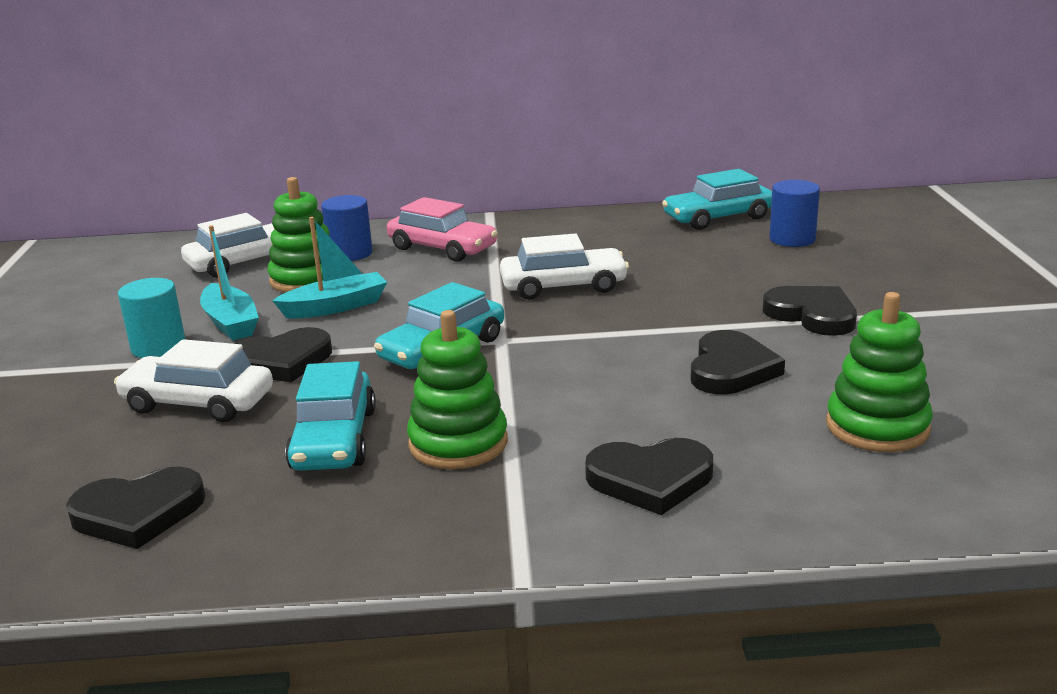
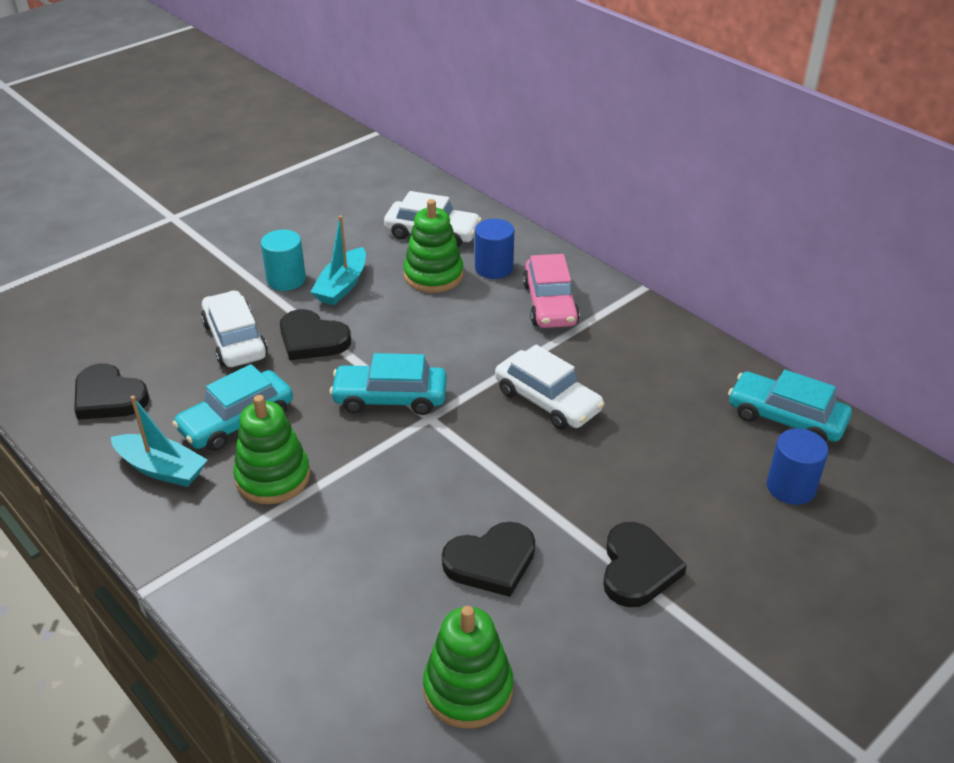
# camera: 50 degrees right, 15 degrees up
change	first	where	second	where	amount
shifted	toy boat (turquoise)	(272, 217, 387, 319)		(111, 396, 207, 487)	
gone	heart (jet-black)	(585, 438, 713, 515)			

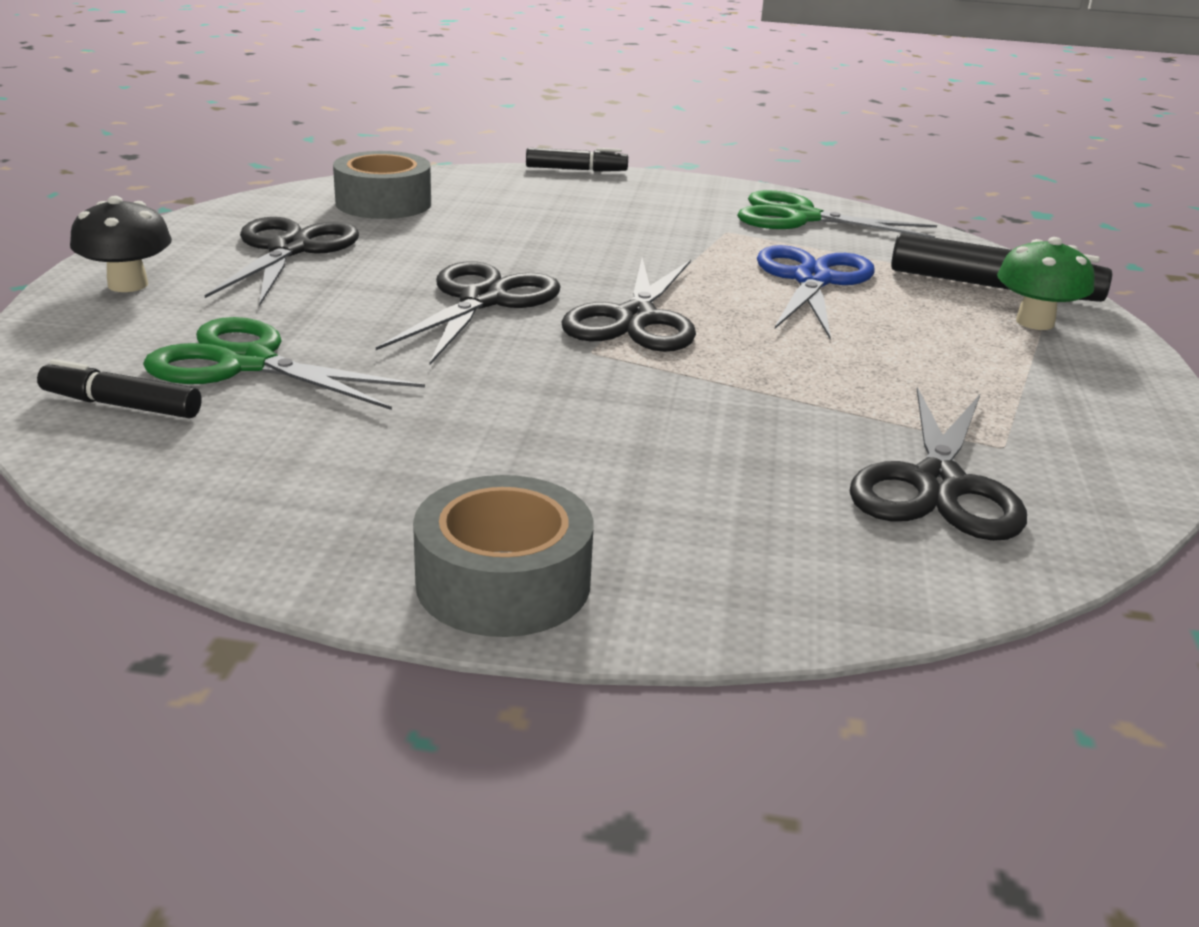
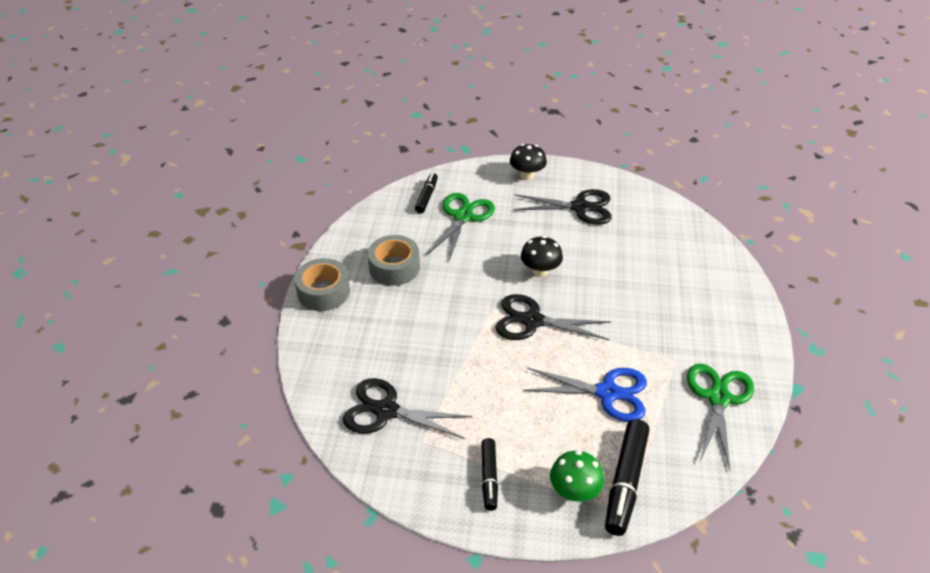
# camera: 90 degrees right, 15 degrees up
change	first	where	second	where	amount
shifted	roll of tape (ash-grey)	(333, 151, 431, 219)		(367, 235, 420, 286)	
shifted	marker pen (jet-black)	(526, 148, 628, 172)		(481, 438, 498, 511)	
swapped	pair of scissors (jet-black)	(376, 261, 561, 365)	mushroom (jet-black)	(521, 236, 563, 277)	

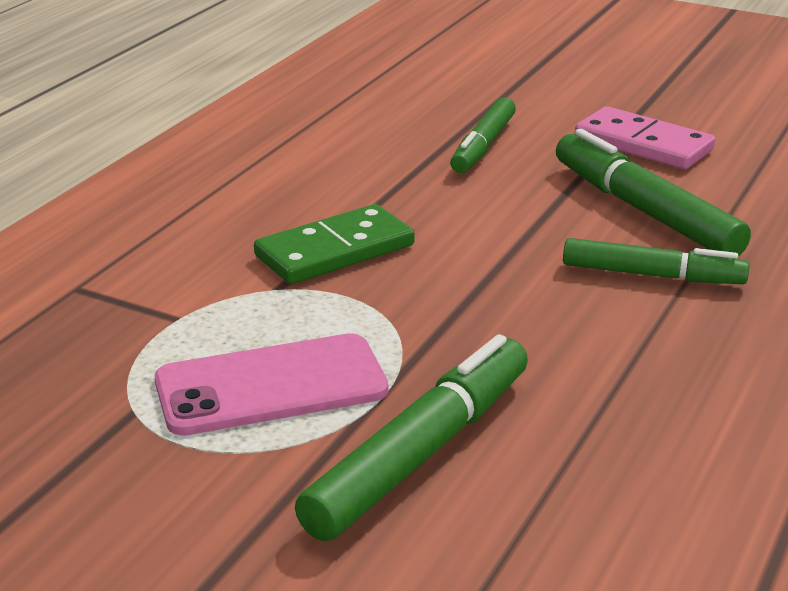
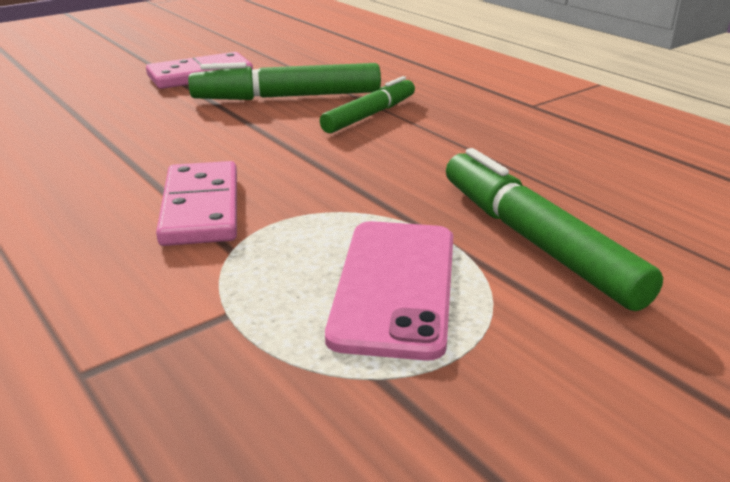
# camera: 65 degrees left, 0 degrees up
change	first	where	second	where	amount
repainted	domino tile (leaf-green)	(254, 204, 415, 284)	domino tile (rose-pink)	(156, 161, 237, 246)	
gone	marker pen (leaf-green)	(450, 97, 516, 173)			

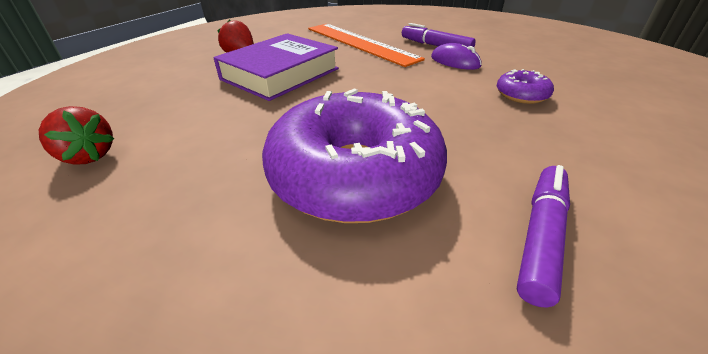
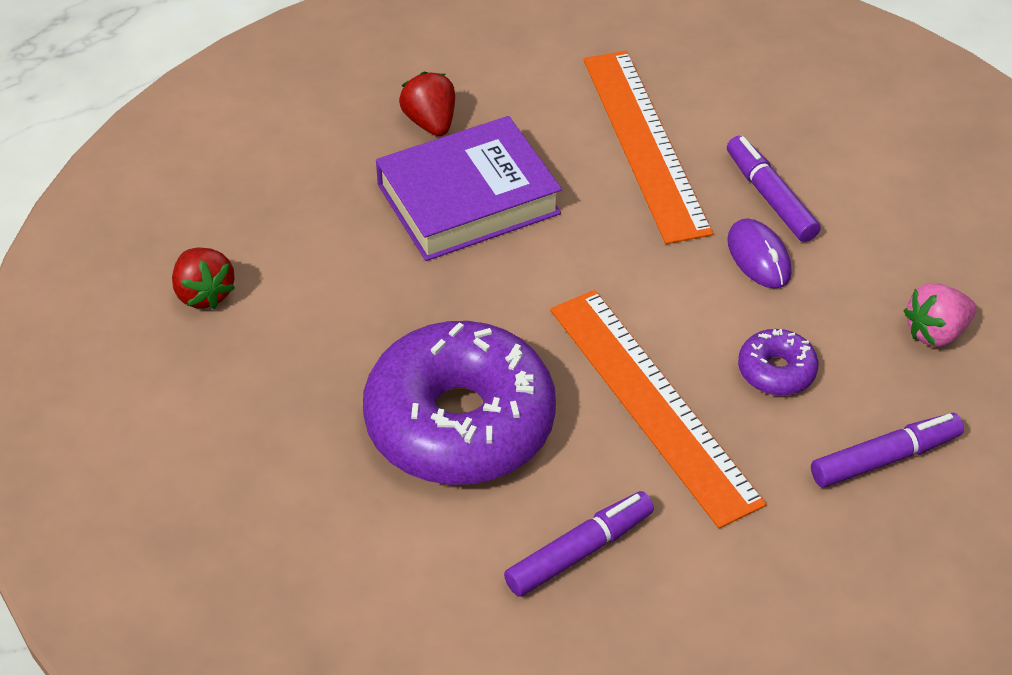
# camera: 25 degrees right, 10 degrees up
change	first	where	second	where	amount
new			ruler (orange)	(550, 290, 767, 529)	
new			marker pen (purple)	(811, 413, 964, 488)	
new			berry (rose-pink)	(904, 283, 976, 347)	

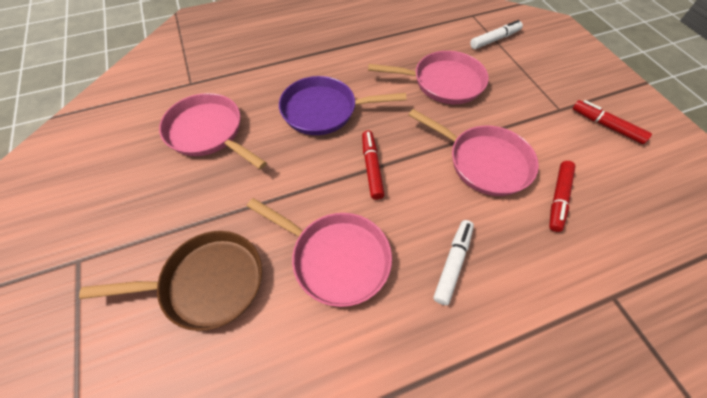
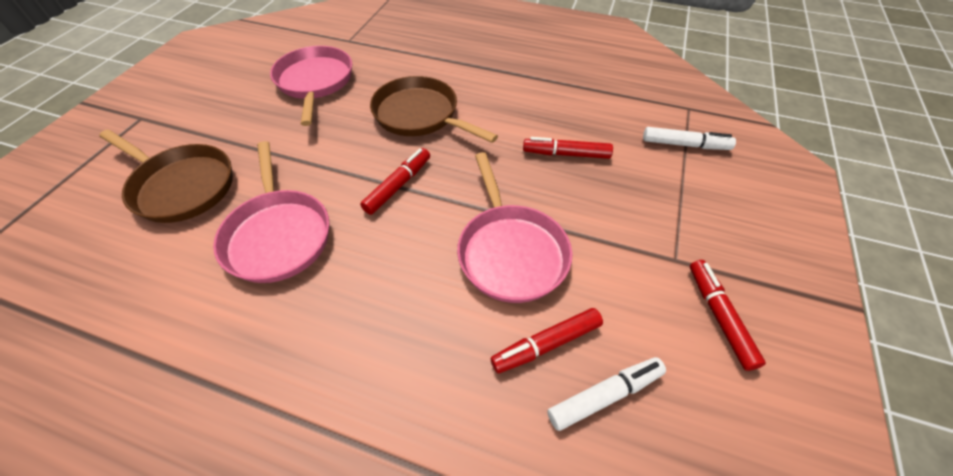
# camera: 40 degrees right, 5 degrees down
change	first	where	second	where	amount
repainted	pan (purple)	(279, 76, 407, 135)	pan (dark brown)	(370, 76, 498, 143)	
swapped	pan (rose-pink)	(368, 51, 489, 104)	marker pen (red)	(523, 137, 613, 159)	
shifted	marker pen (pure white)	(434, 220, 474, 305)		(547, 357, 666, 431)	

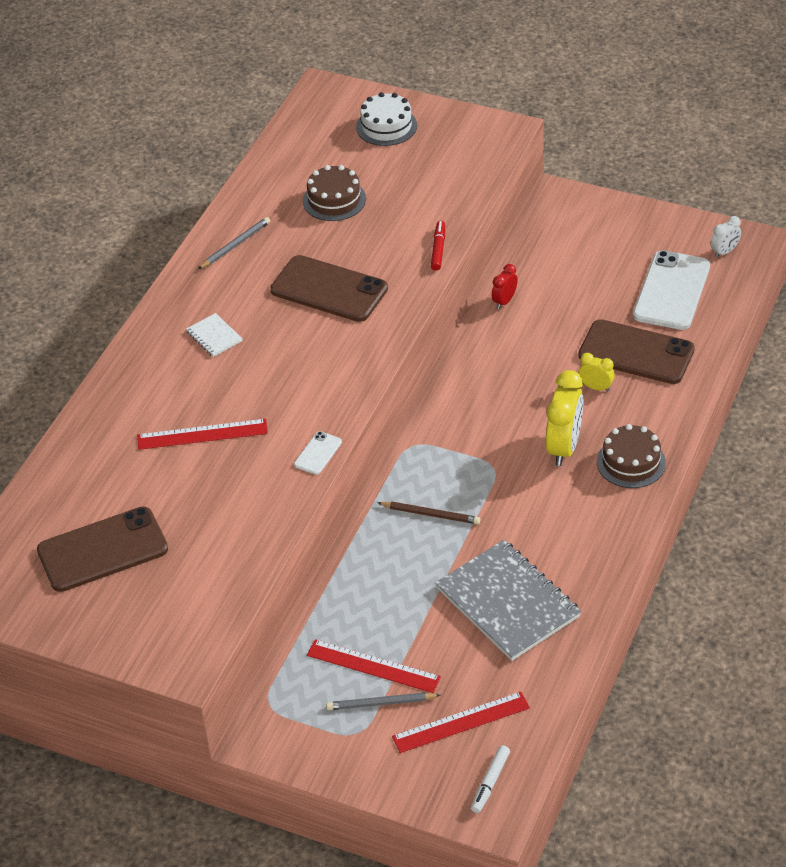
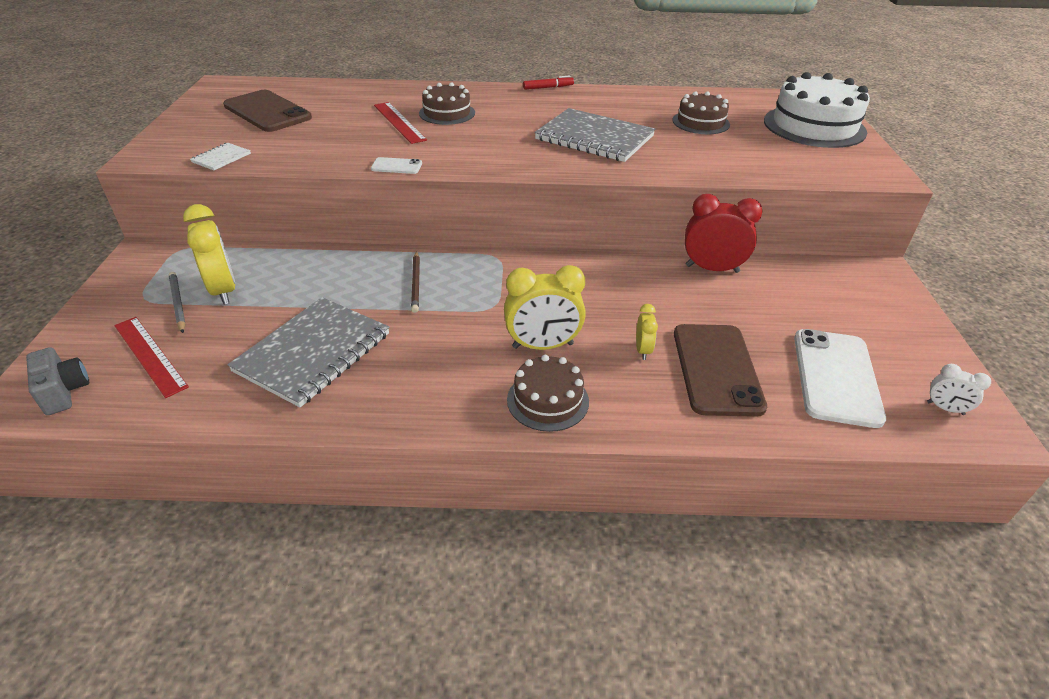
# camera: 65 degrees right, 5 degrees down
change	first	where	second	where	amount
swapped	marker pen (pure white)	(471, 745, 510, 813)	photo camera (ash-grey)	(26, 347, 89, 415)	
swapped	ruler (red)	(307, 639, 441, 693)	alarm clock (bright yellow)	(183, 204, 235, 304)	
shifted	notebook (pure white)	(186, 313, 243, 357)		(190, 143, 251, 170)	
new			gateau (dark brown)	(419, 82, 475, 125)	
shifted	marker pen (red)	(431, 221, 445, 271)		(523, 75, 574, 90)	
swapped	smartphone (dark brown)	(270, 255, 388, 322)	notebook (ash-grey)	(534, 108, 655, 162)	
scaled	alarm clock (red)	(492, 264, 518, 309)		(685, 194, 762, 273)	x1.93
scaled	gateau (pure white)	(356, 92, 417, 146)		(764, 72, 870, 148)	x1.73
rotated	smartphone (pure white)	(633, 250, 710, 330)		(794, 329, 886, 428)	75 degrees counterclockwise
gone	wooden pencil (ash-grey)	(198, 217, 270, 269)			

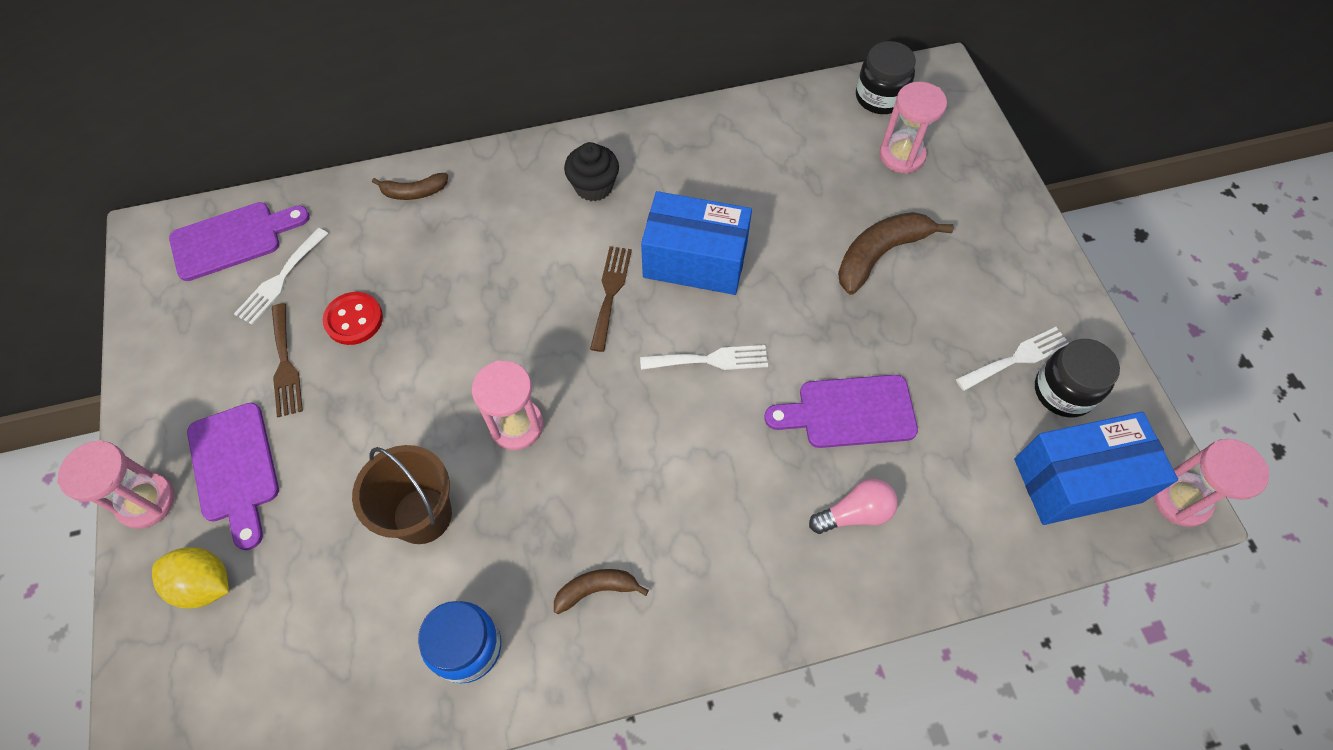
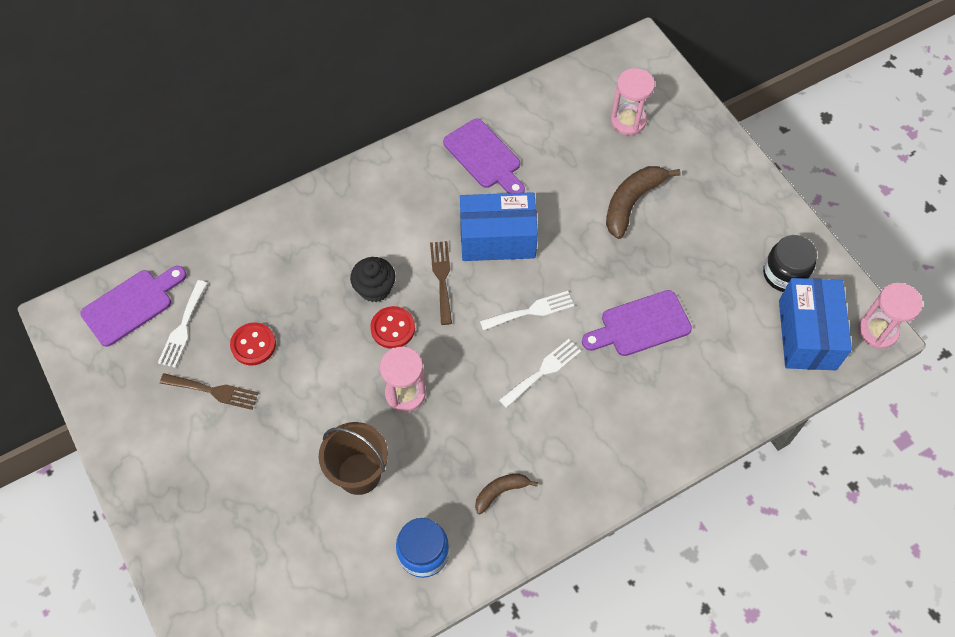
# camera: 15 degrees left, 0 degrees up
change	first	where	second	where	amount
rotated	fork (dark brown)	(272, 303, 303, 417)		(160, 373, 259, 410)	45 degrees counterclockwise
shifted	cupcake (jet-black)	(564, 142, 619, 202)		(350, 257, 396, 302)	
new			sewing button (red)	(370, 306, 415, 349)	
shifted	cutting board (purple)	(187, 403, 279, 550)		(443, 119, 525, 193)	
shifted	fork (pure white)	(956, 327, 1069, 391)		(499, 339, 581, 408)	
rotated	package (cobalt)	(1014, 412, 1178, 525)		(779, 278, 852, 370)	60 degrees counterclockwise
gone	sandglass (rose-pink)	(57, 440, 175, 529)			
gone	lemon (bright yellow)	(152, 547, 229, 609)			
gone	banana fruit (dark brown)	(372, 173, 448, 200)			
gone	light bulb (rose-pink)	(809, 479, 898, 534)			
gone	preserve jar (jet-black)	(856, 41, 916, 114)			

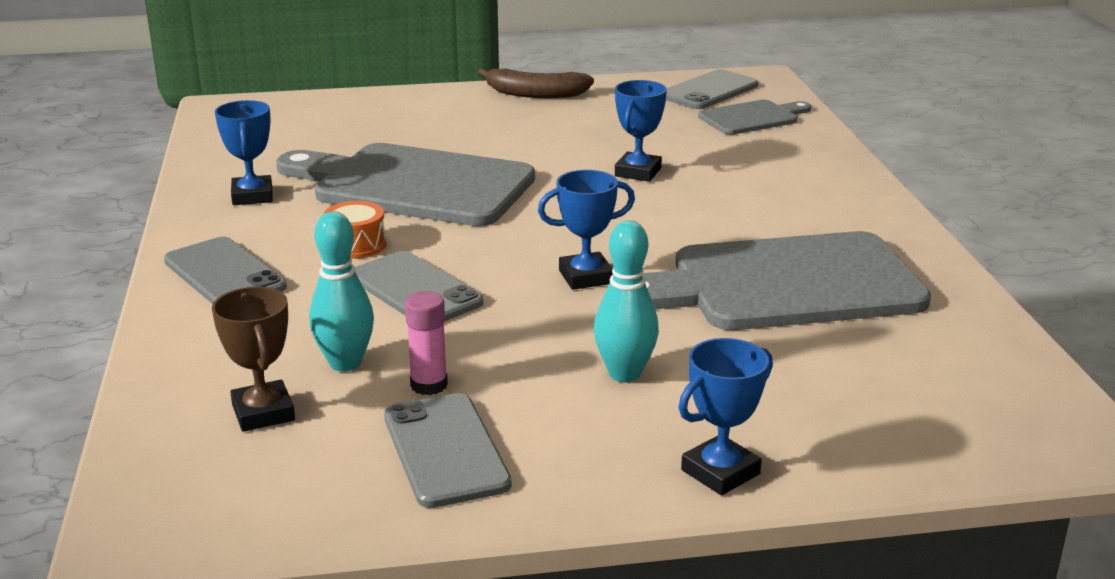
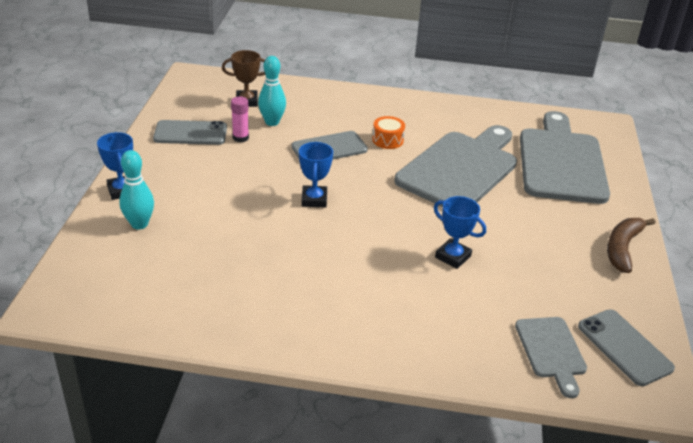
# camera: 105 degrees right, 10 degrees up
change	first	where	second	where	amount
shifted	bowling pin (turquoise)	(594, 221, 659, 382)		(119, 150, 154, 230)	
shifted	cutting board (ash-grey)	(643, 231, 931, 330)		(520, 111, 610, 204)	
gone	smartphone (ash-grey)	(164, 237, 287, 304)			
gone	award cup (cobalt)	(215, 100, 273, 205)			

